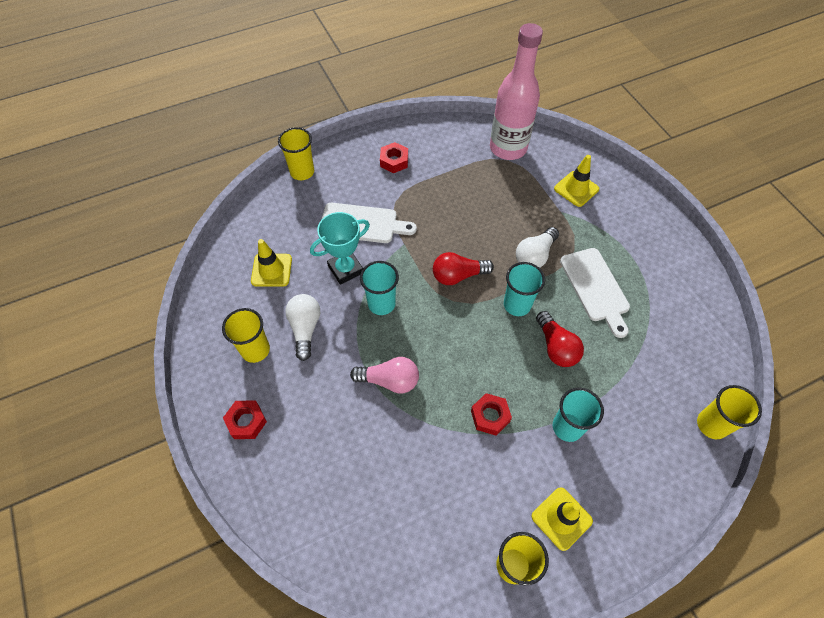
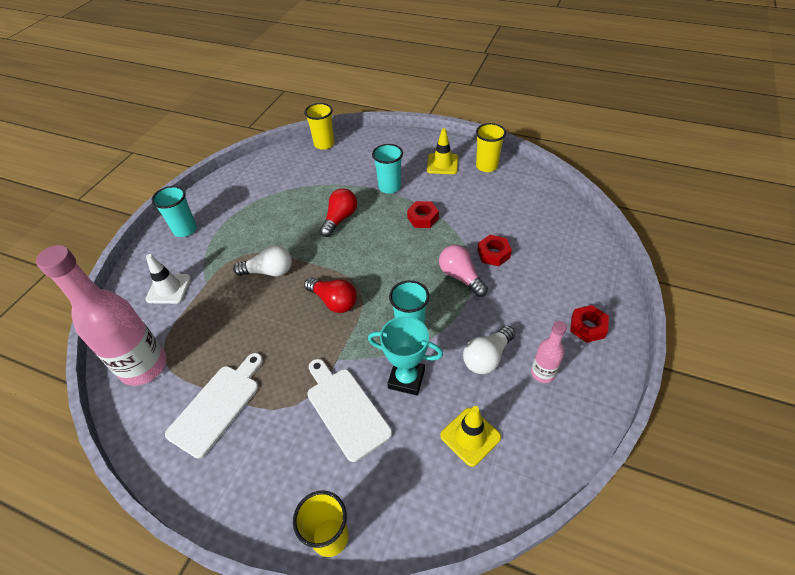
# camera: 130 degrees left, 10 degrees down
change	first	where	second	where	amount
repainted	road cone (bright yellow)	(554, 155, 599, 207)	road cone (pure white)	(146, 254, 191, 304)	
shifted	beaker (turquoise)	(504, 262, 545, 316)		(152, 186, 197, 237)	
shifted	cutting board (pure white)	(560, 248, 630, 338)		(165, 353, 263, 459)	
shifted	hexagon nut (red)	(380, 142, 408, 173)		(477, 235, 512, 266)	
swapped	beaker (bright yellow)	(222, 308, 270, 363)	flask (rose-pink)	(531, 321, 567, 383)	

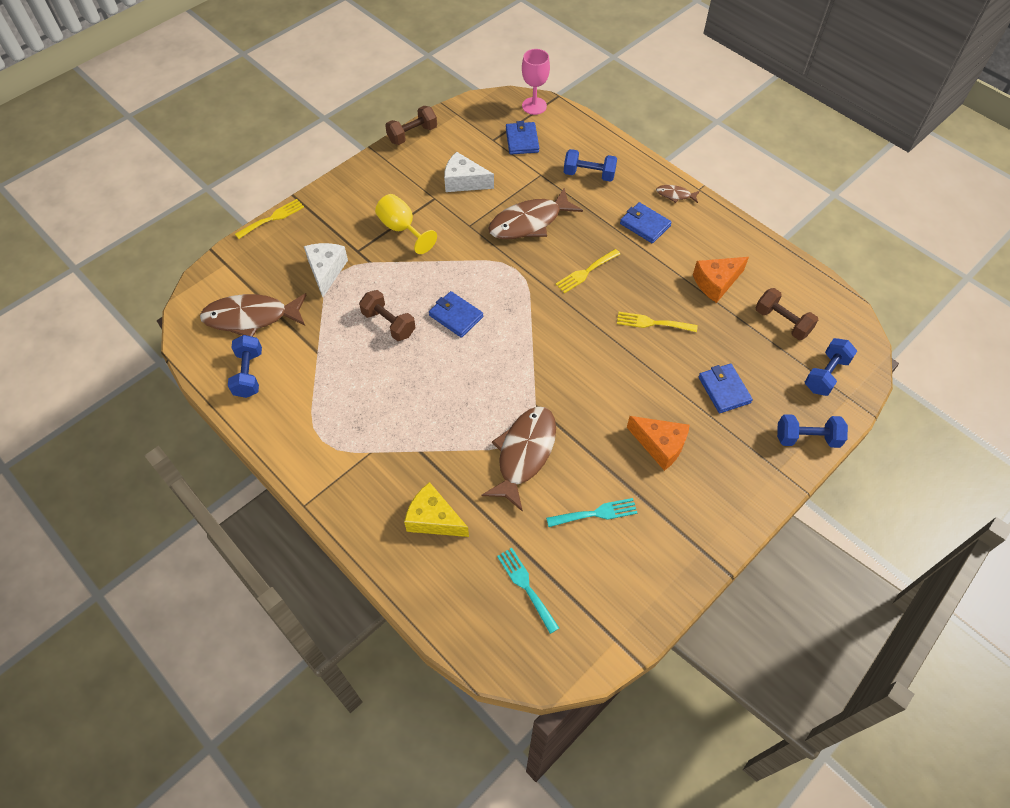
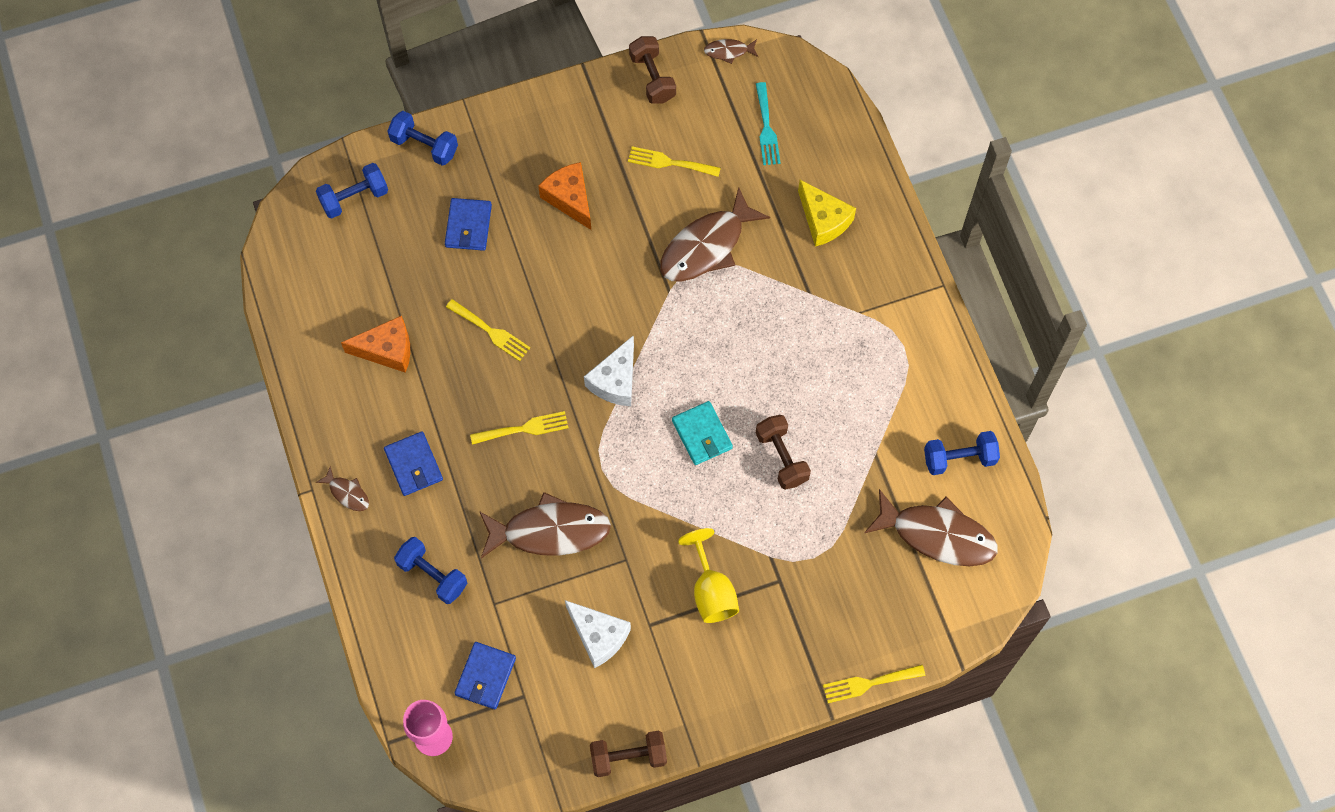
# camera: 155 degrees left, 10 degrees up
change	first	where	second	where	amount
shifted	cheese wedge (pure white)	(304, 243, 348, 297)		(584, 335, 634, 406)	
repainted	fork (turquoise)	(546, 498, 637, 527)	fork (bright yellow)	(628, 146, 721, 177)	
shifted	dumbbell (dark brown)	(755, 288, 818, 340)		(629, 36, 676, 104)	
repainted	billfold (cobalt)	(429, 291, 483, 338)	billfold (turquoise)	(672, 401, 733, 465)	
new			toy fish (dark brown)	(704, 39, 758, 64)	
rotated	dumbbell (cobalt)	(228, 335, 262, 398)		(924, 431, 1000, 475)	60 degrees clockwise

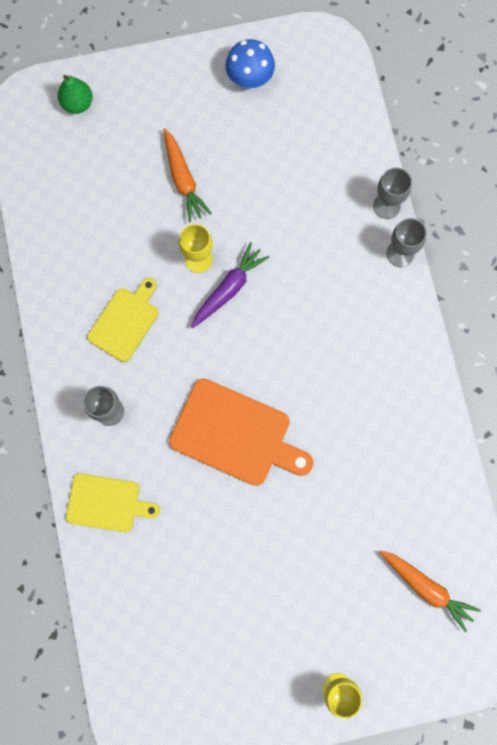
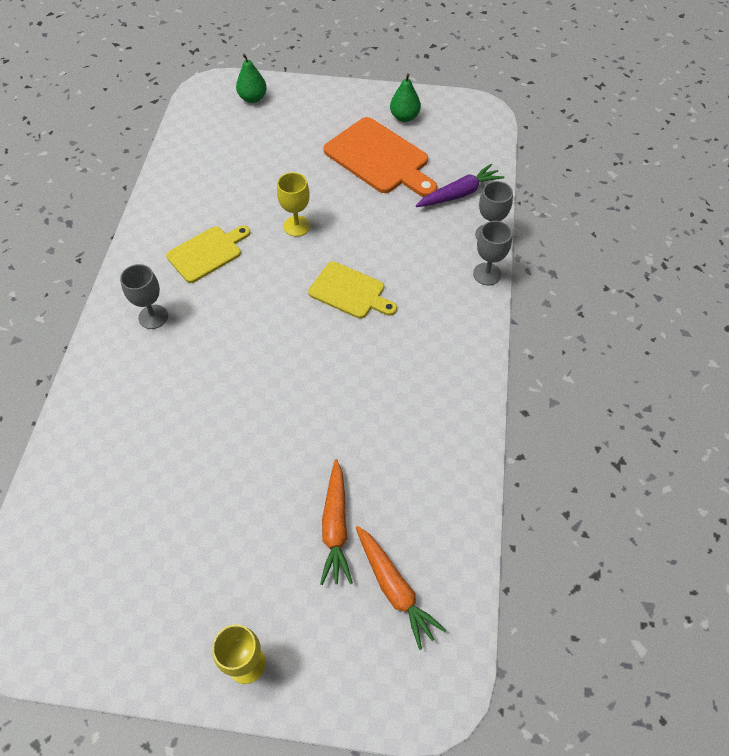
# camera: 20 degrees right, 20 degrees down
change	first	where	second	where	amount
shifted	cutting board (bright yellow)	(66, 473, 160, 532)		(308, 261, 397, 319)	
shifted	root vegetable (orange)	(164, 128, 212, 223)		(320, 459, 353, 585)	
shifted	cutting board (orange)	(169, 378, 314, 486)		(324, 117, 437, 197)	
swapped	mushroom (cobalt)	(225, 39, 275, 88)	pear fruit (leaf-green)	(390, 73, 421, 122)	
shifted	root vegetable (purple)	(191, 242, 270, 328)		(416, 164, 504, 207)	

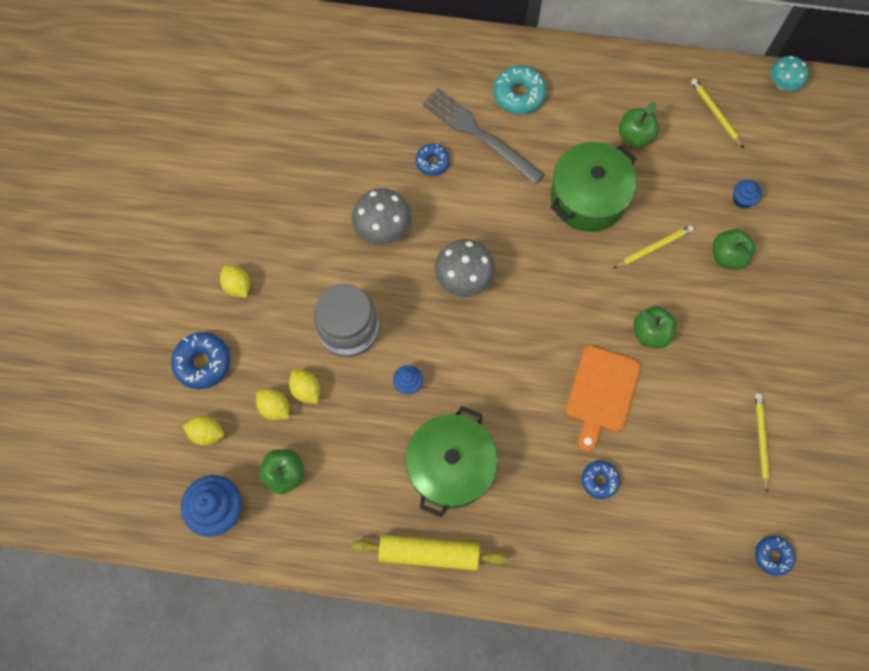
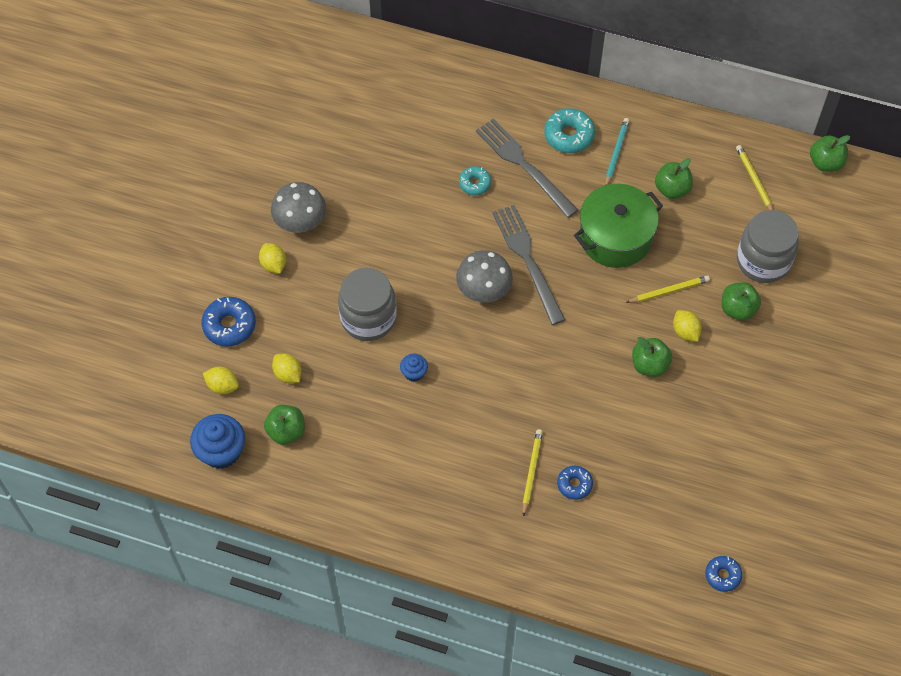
# camera: 10 degrees right, 10 degrees down
change	first	where	second	where	amount
shifted	mushroom (ash-grey)	(352, 188, 411, 245)		(271, 182, 326, 233)	
repainted	glazed donut (cobalt)	(416, 144, 450, 176)	glazed donut (turquoise)	(459, 166, 491, 195)	
new			fork (ash-grey)	(492, 205, 565, 325)	
shifted	wooden pencil (bright yellow)	(755, 393, 770, 492)		(522, 429, 543, 517)	
new			wooden pencil (turquoise)	(605, 118, 630, 185)	
shifted	lemon (bright yellow)	(289, 370, 320, 404)		(673, 310, 702, 342)	
swapped	cupcake (cobalt)	(733, 180, 762, 208)	preserve jar (ash-grey)	(737, 210, 799, 283)	
swapped	mushroom (turquoise)	(771, 56, 809, 90)	apple (leaf-green)	(810, 135, 850, 172)	
gone	dough roller (bright yellow)	(352, 534, 507, 571)			
gone	pot (leaf-green)	(406, 406, 498, 517)			
gone	cutting board (orange)	(566, 345, 641, 452)			

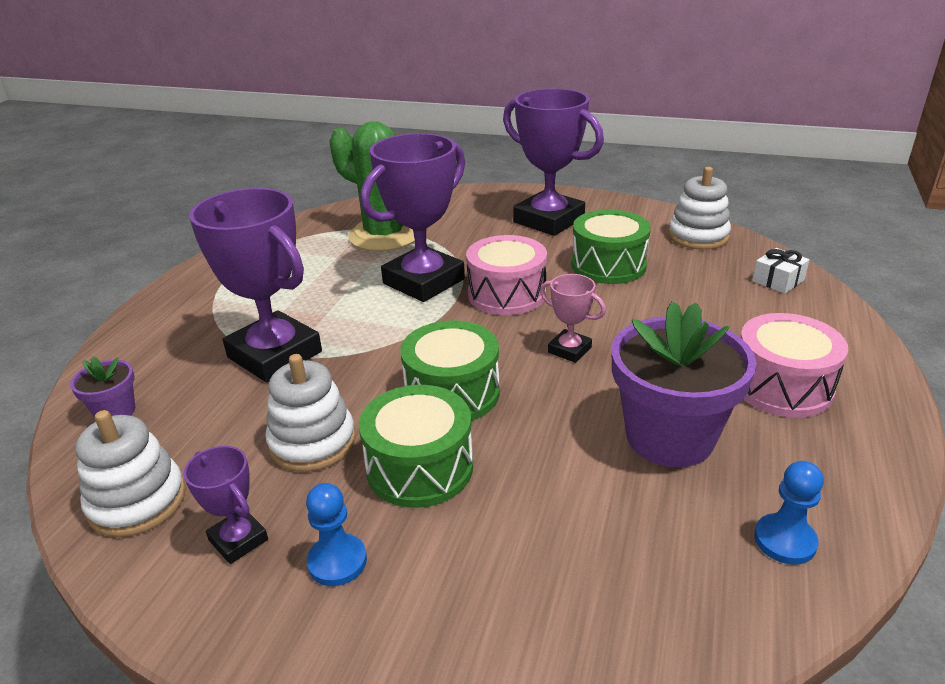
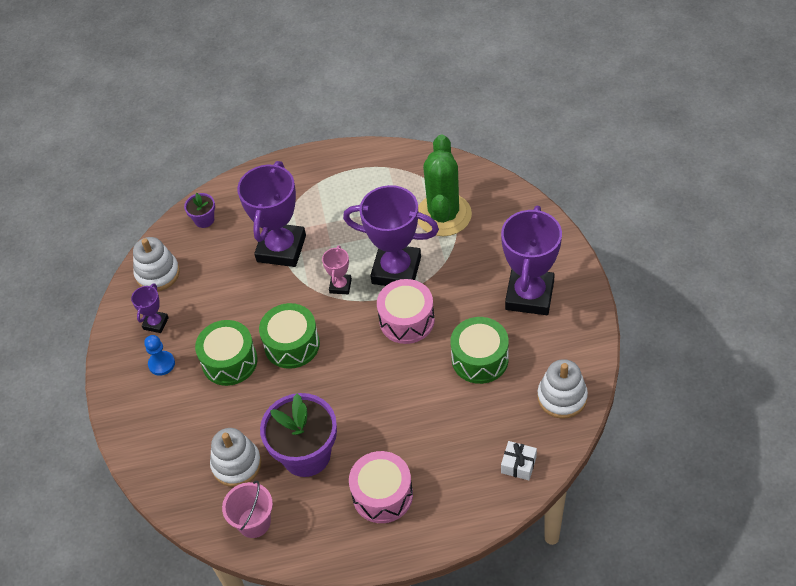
# camera: 65 degrees right, 20 degrees up
change	first	where	second	where	amount
shifted	stacking toy (pure white)	(266, 354, 356, 472)		(210, 428, 262, 487)	
swapped	pawn (cobalt)	(754, 461, 824, 565)	sand bucket (rose-pink)	(222, 481, 273, 538)	
shifted	award cup (rose-pink)	(540, 274, 606, 363)		(322, 245, 352, 294)	

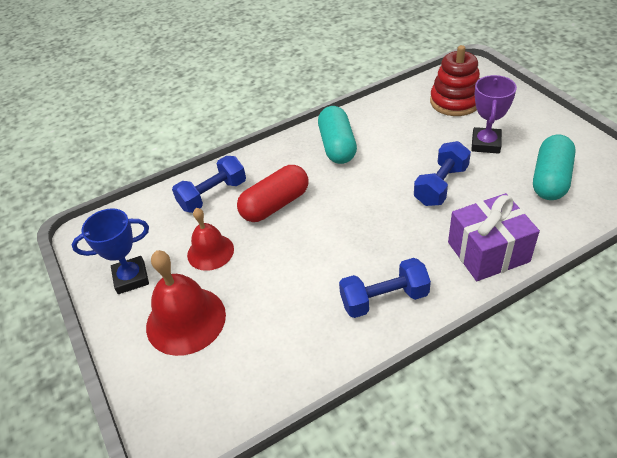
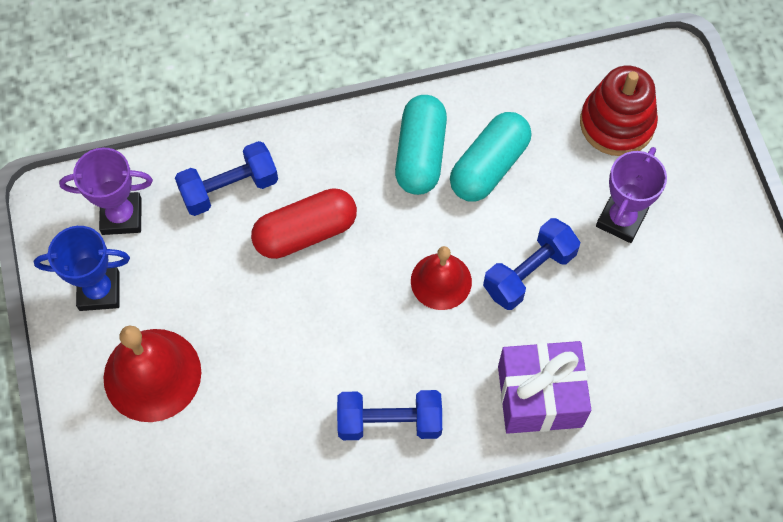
# camera: 10 degrees right, 20 degrees up
change	first	where	second	where	amount
new			award cup (purple)	(59, 148, 153, 235)	
shifted	hand bell (red)	(187, 208, 234, 271)		(411, 246, 472, 310)	
shifted	pill (turquoise)	(533, 135, 576, 200)		(450, 112, 531, 202)	

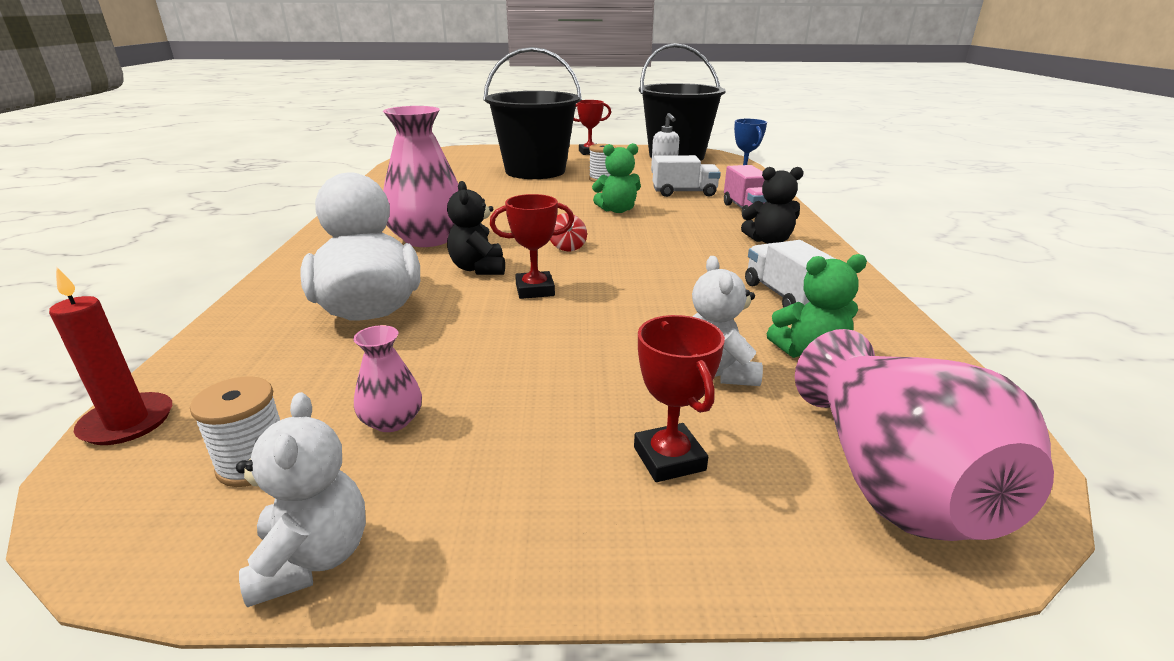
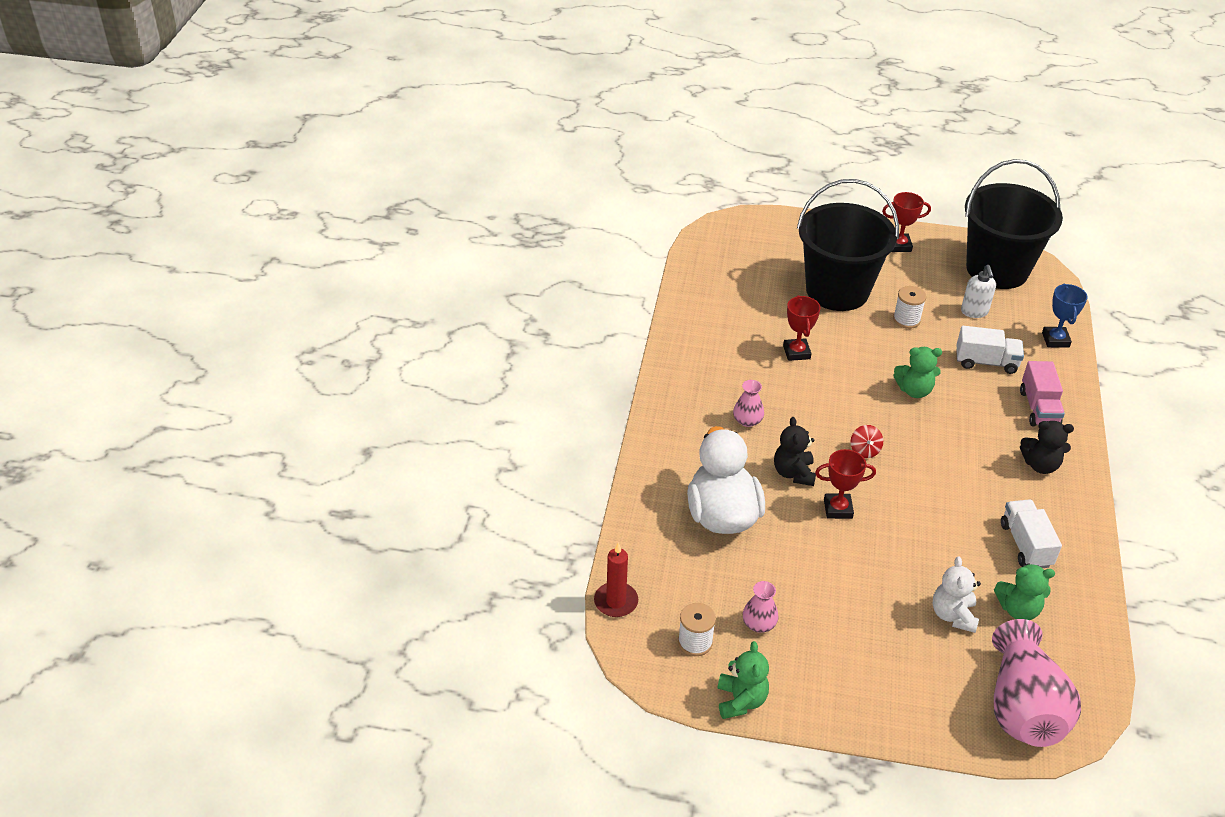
# camera: 10 degrees right, 15 degrees up
change	first	where	second	where	amount
repainted	teddy (pure white)	(236, 392, 366, 607)	teddy (leaf-green)	(718, 641, 769, 719)	
scaled	tall vase (rose-pink)	(383, 106, 458, 247)		(733, 380, 764, 427)	x0.46
shifted	award cup (red)	(634, 315, 725, 482)		(783, 295, 820, 361)	

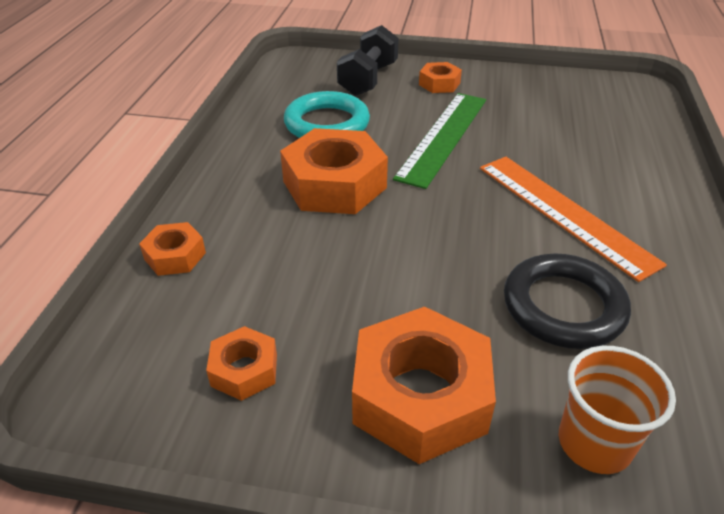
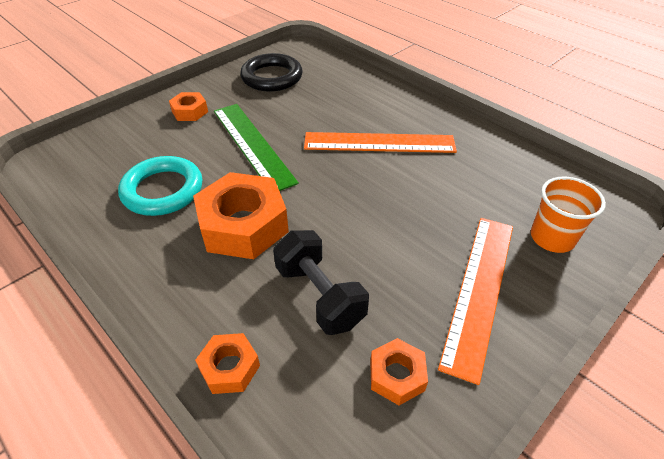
# camera: 55 degrees left, 5 degrees up
change	first	where	second	where	amount
shifted	hoop (jet-black)	(504, 253, 631, 349)		(240, 53, 303, 92)	
shifted	dumbbell (jet-black)	(337, 25, 399, 96)		(273, 230, 369, 335)	
swapped	hexagon nut (orange)	(352, 307, 496, 464)	ruler (orange)	(438, 218, 513, 385)	

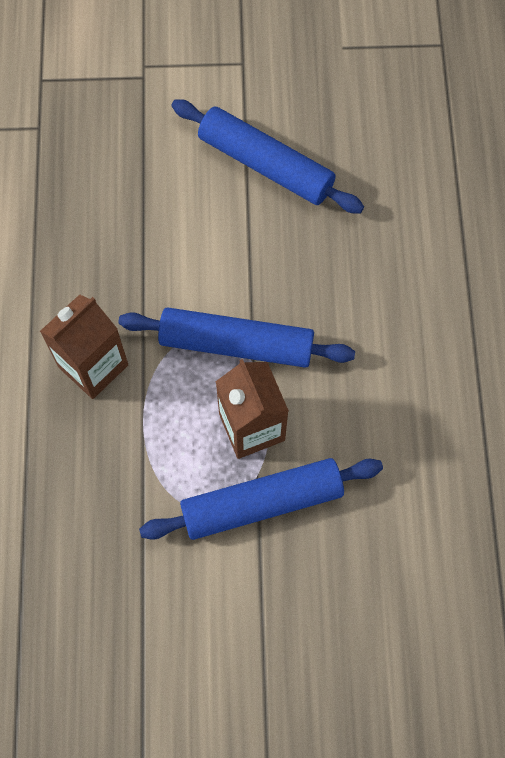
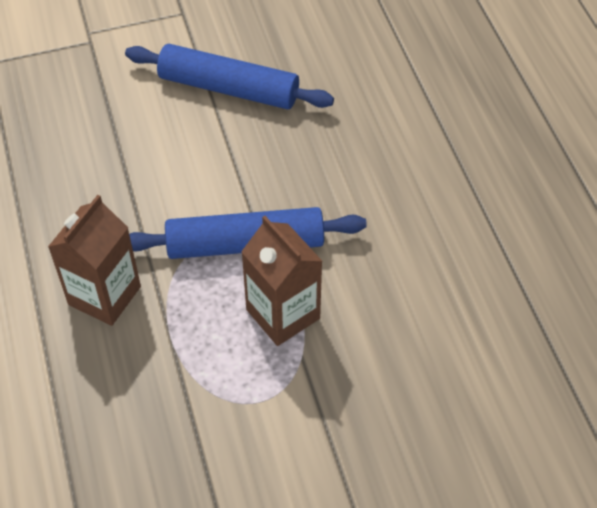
# camera: 15 degrees left, 15 degrees down
change	first	where	second	where	amount
gone	dough roller (cobalt)	(139, 458, 383, 540)			

